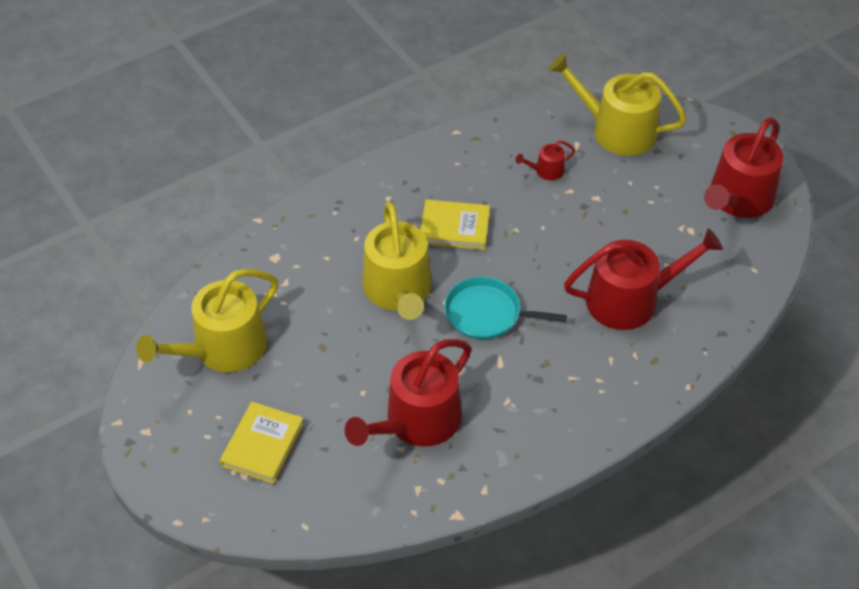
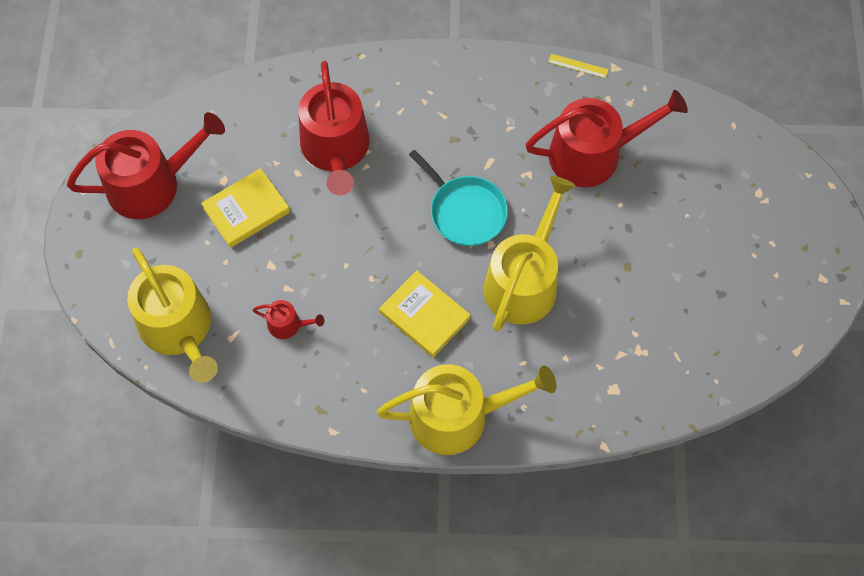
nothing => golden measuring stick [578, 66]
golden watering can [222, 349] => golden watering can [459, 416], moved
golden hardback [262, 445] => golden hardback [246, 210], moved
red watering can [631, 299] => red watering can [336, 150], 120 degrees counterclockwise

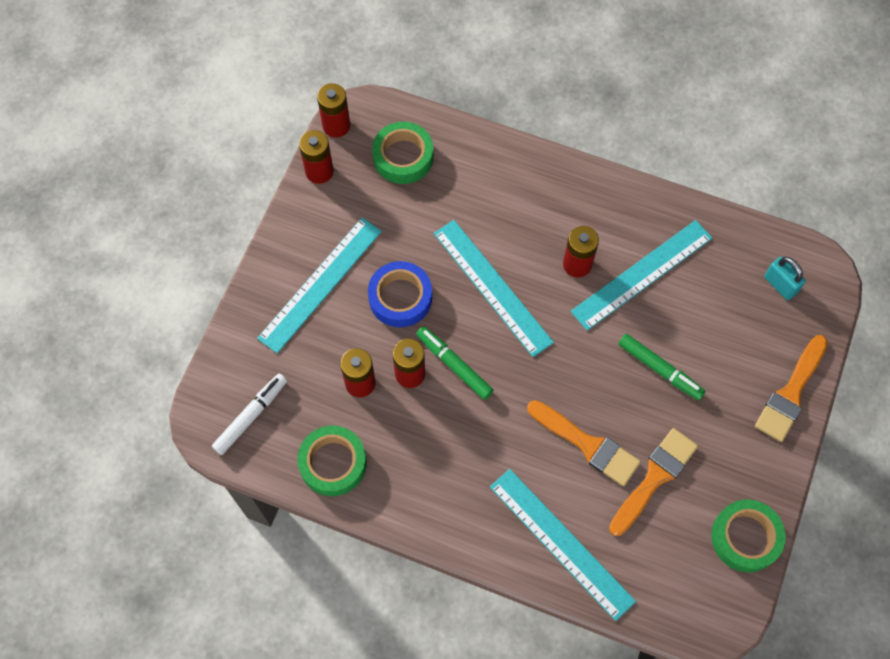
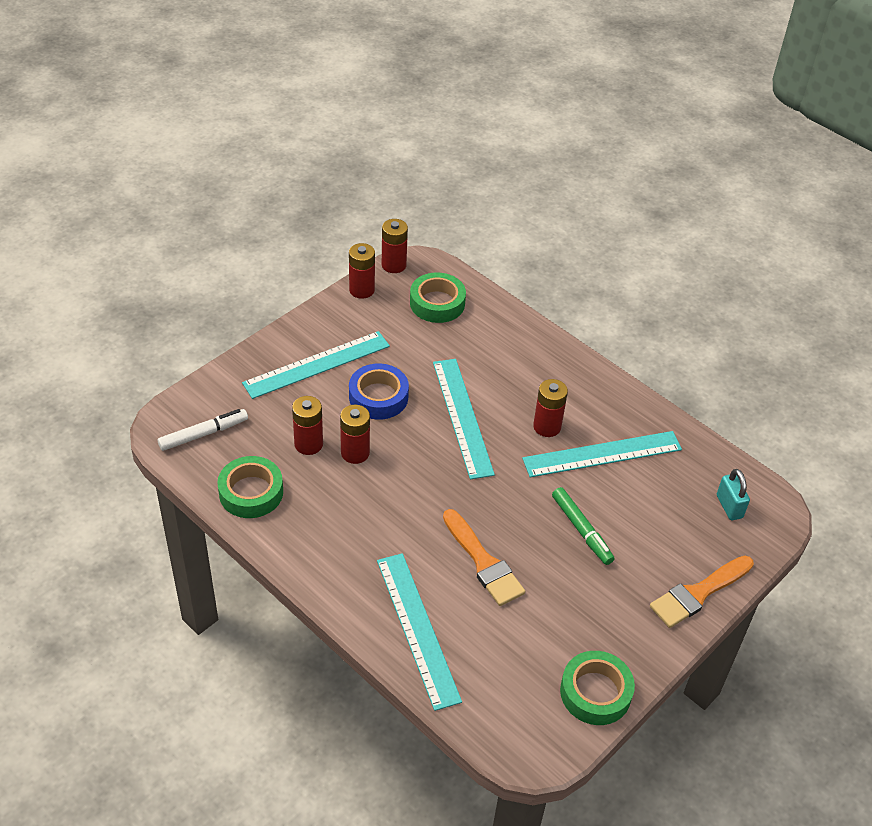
leaf-green marker pen [454, 365] => nothing
bright orange paintbrush [654, 478] => nothing

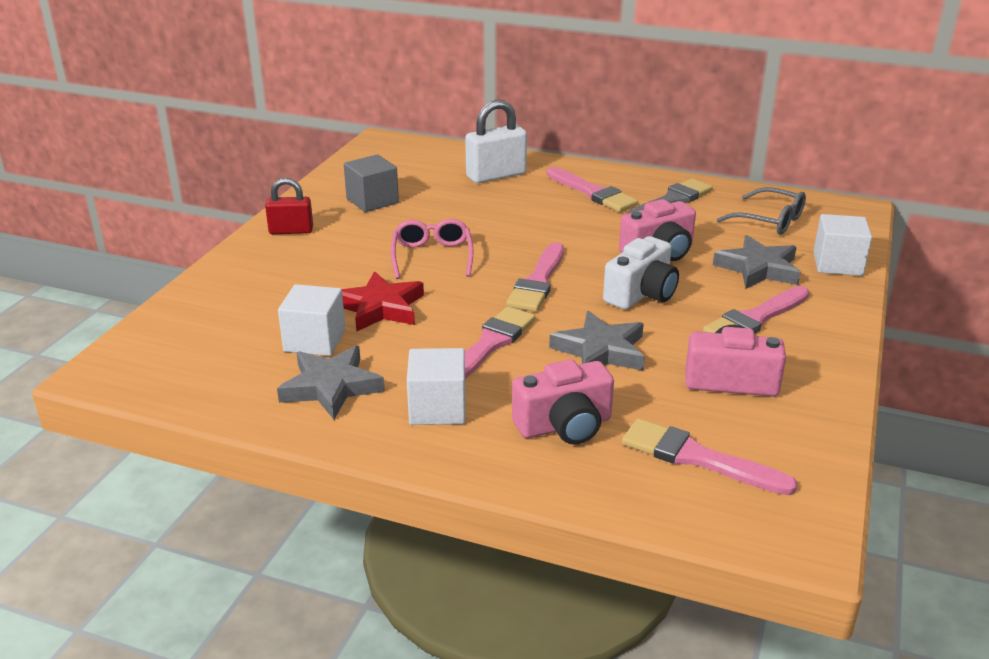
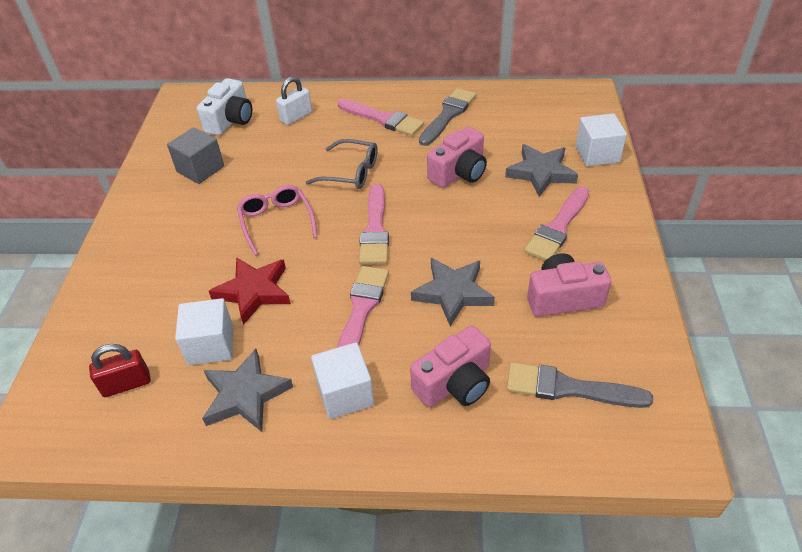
red lock [291, 231] => red lock [126, 384], moved
pure white photo camera [641, 294] => pure white photo camera [230, 120], moved
ash-grey spectacles [770, 221] => ash-grey spectacles [351, 172], moved
rosy paintbrush [697, 458] => ash-grey paintbrush [568, 388]
pure white lock [496, 175] => pure white lock [296, 117], x0.66

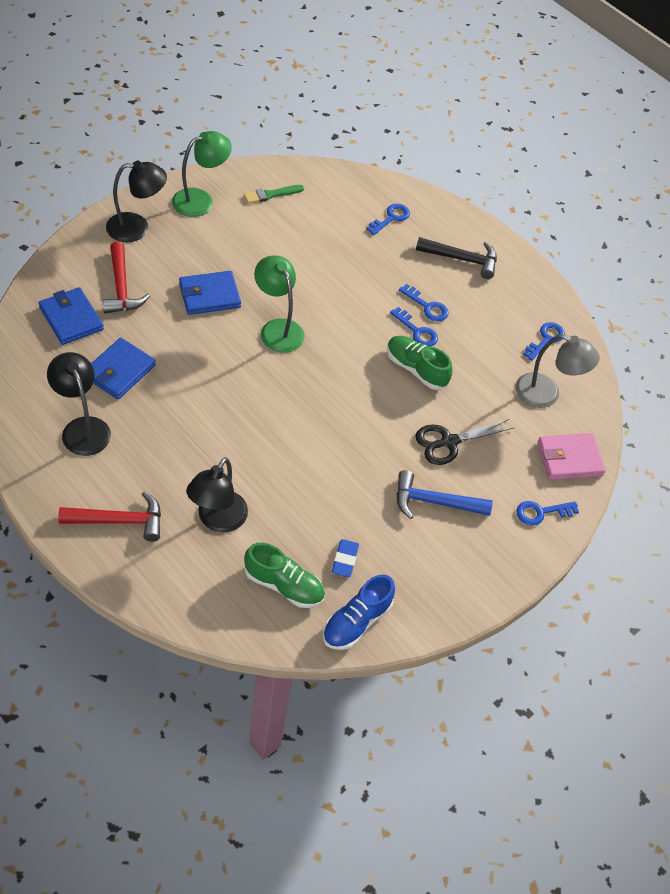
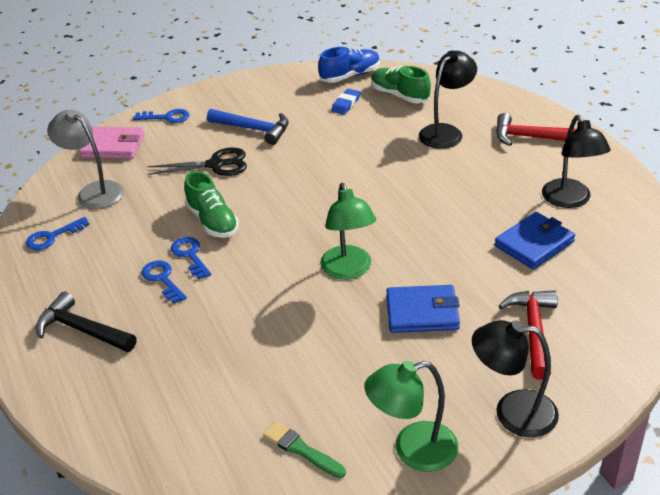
blue card wallet [71, 318] => nothing
blue door key [390, 218] => nothing
leaf-green paintbrush [271, 194] => leaf-green paintbrush [301, 450], 135 degrees counterclockwise

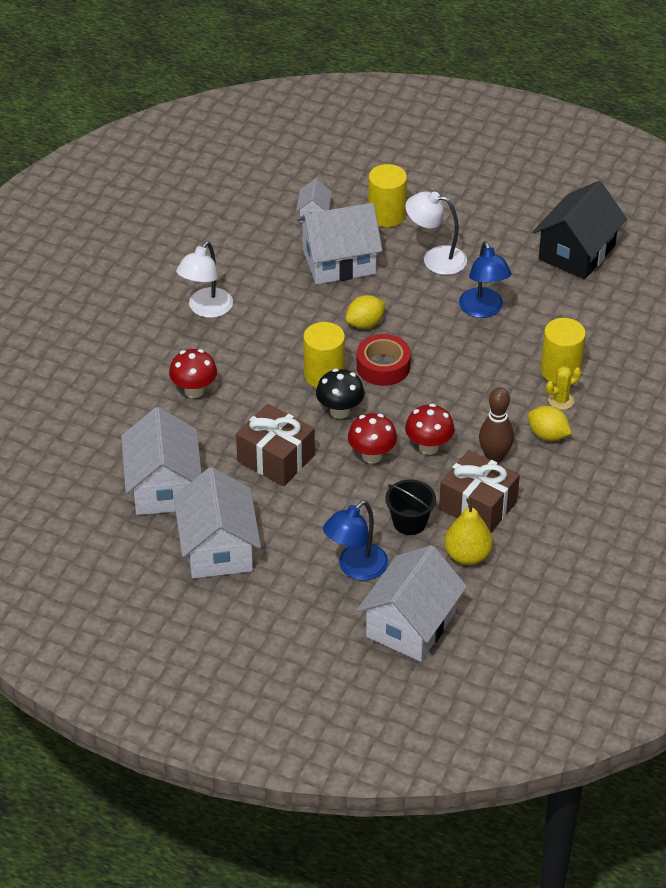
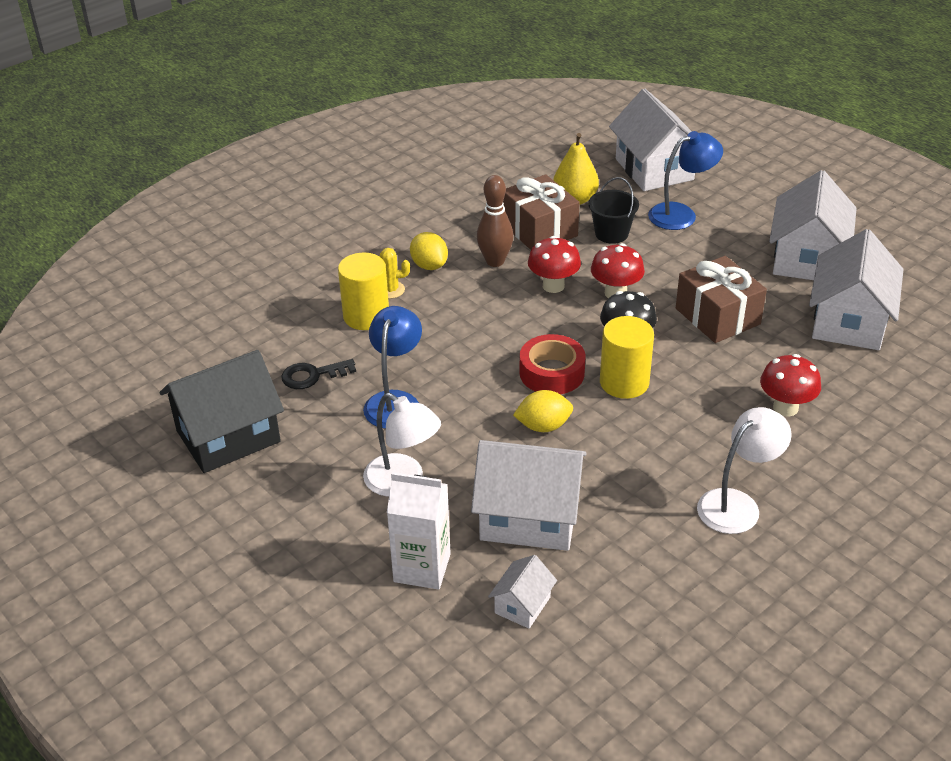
nothing => ebony door key [312, 375]
golden solid cylinder [386, 215] => pure white juice carton [422, 568]
pure white toy house [410, 625] => pure white toy house [654, 169], 75 degrees counterclockwise

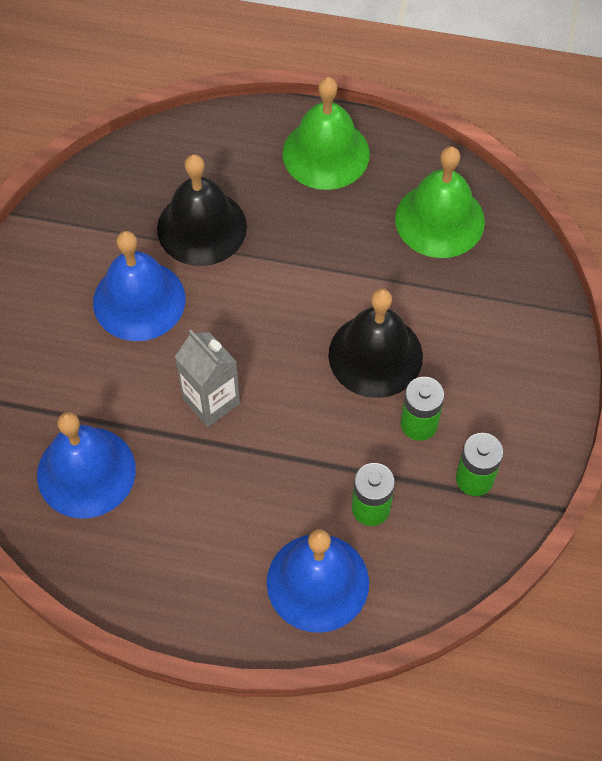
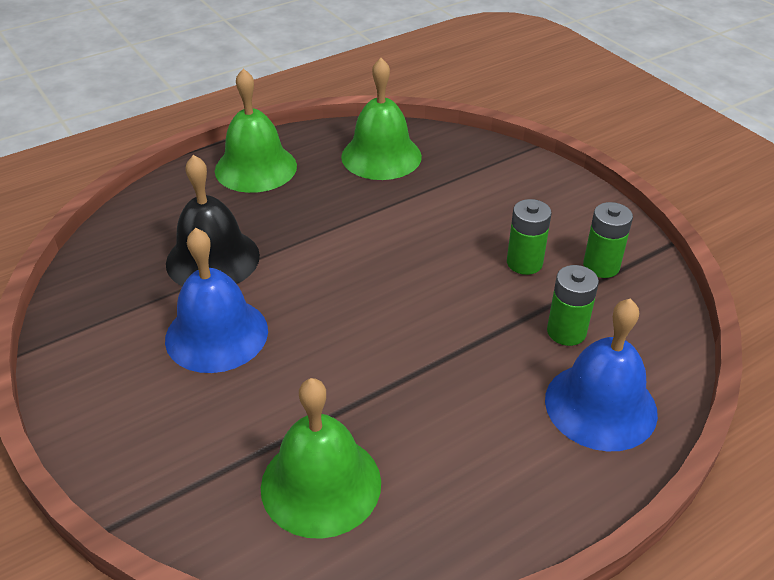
ash-grey juice carton [211, 401] => nothing
ebony hand bell [375, 355] => nothing
blue hand bell [86, 472] => leaf-green hand bell [321, 484]

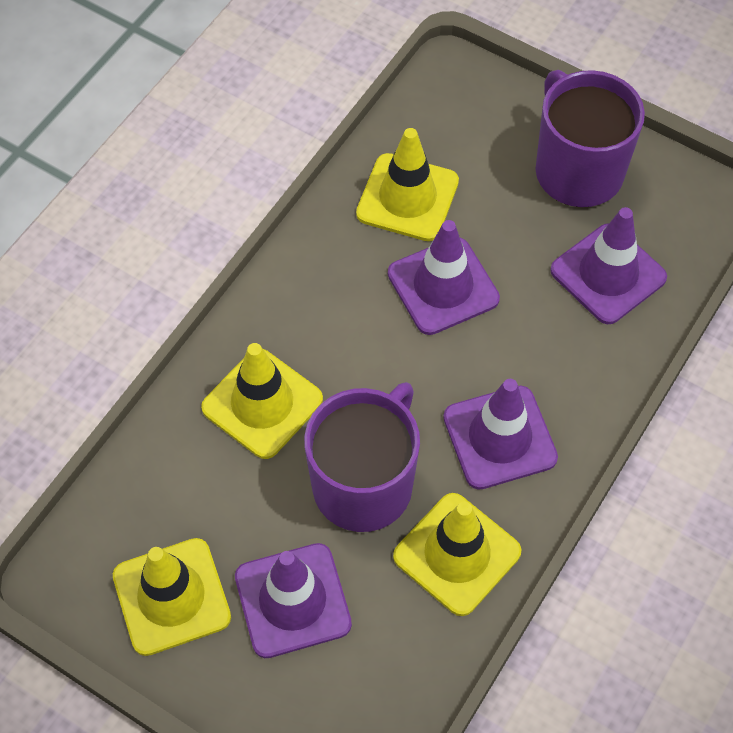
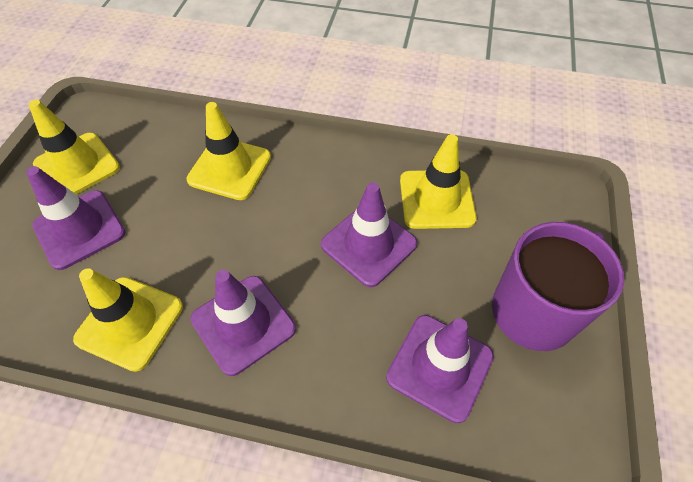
royal purple tea mug [364, 483] => nothing

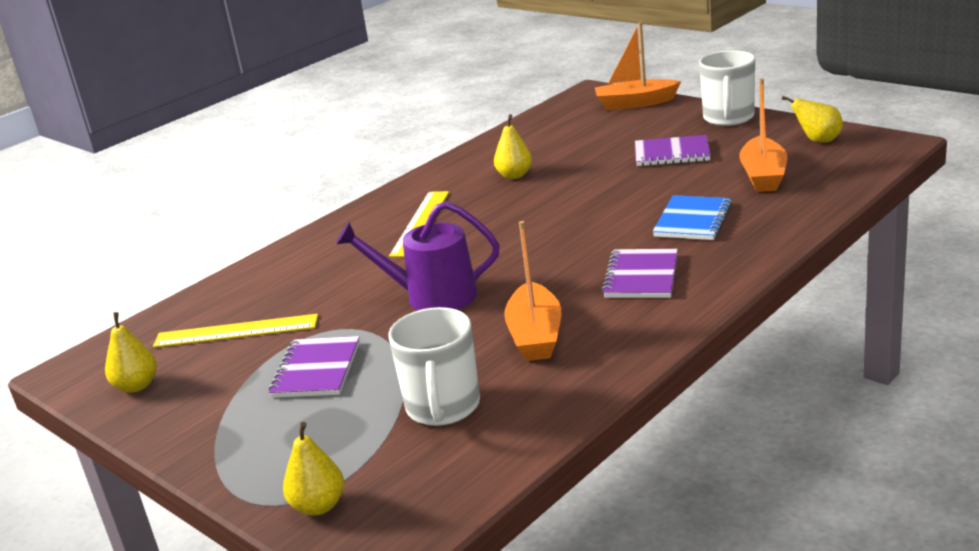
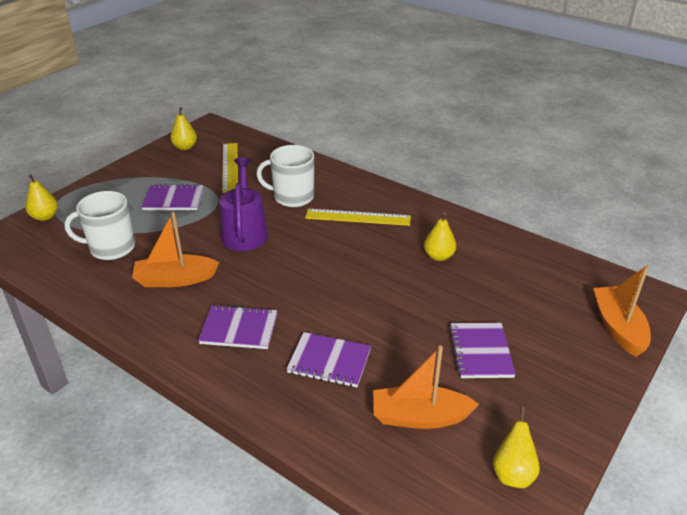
pure white tea mug [728, 118] => pure white tea mug [292, 197], moved
blue notepad [693, 220] => royal purple notepad [329, 361]

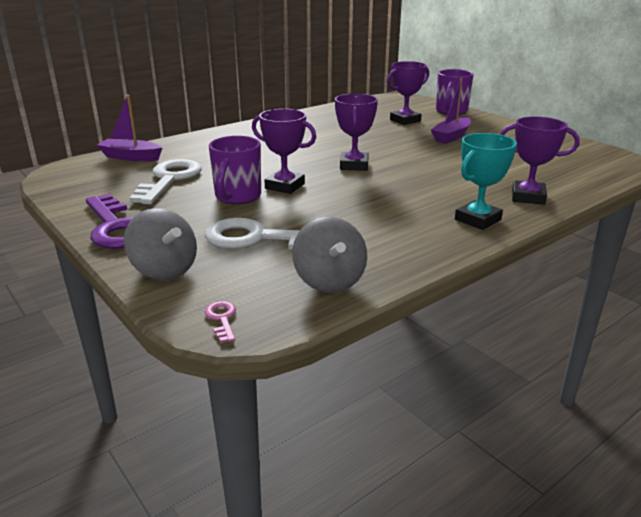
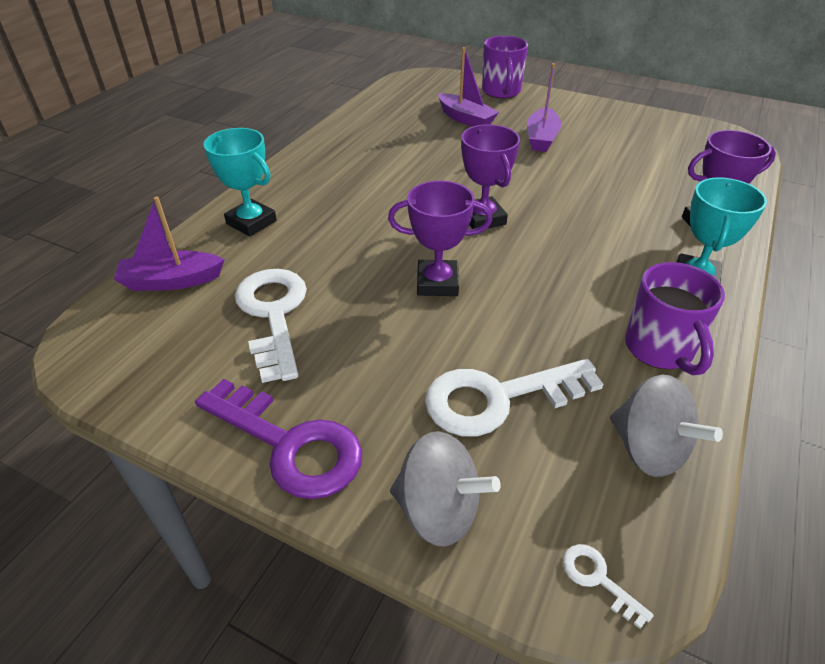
nothing => aqua award cup [251, 222]
royal purple tea mug [237, 197] => royal purple tea mug [660, 349], moved
royal purple award cup [405, 120] => royal purple toy boat [465, 119]
rosy door key [222, 319] => pure white door key [598, 579]

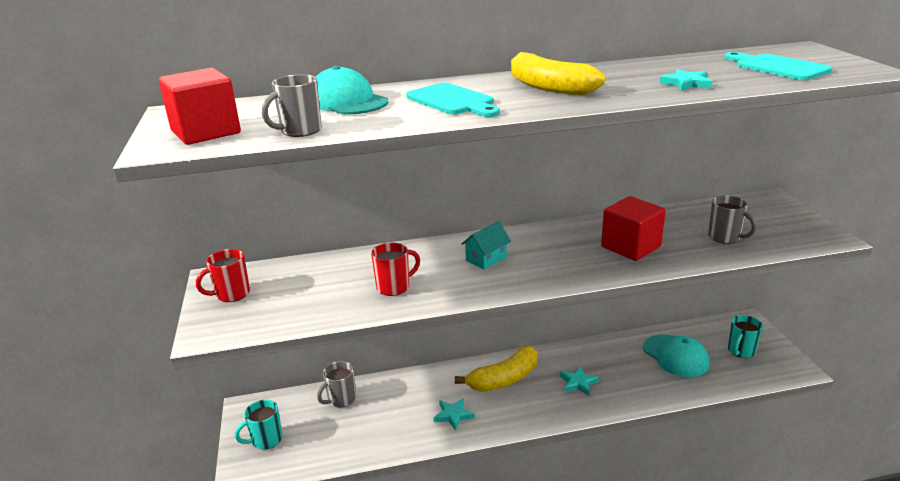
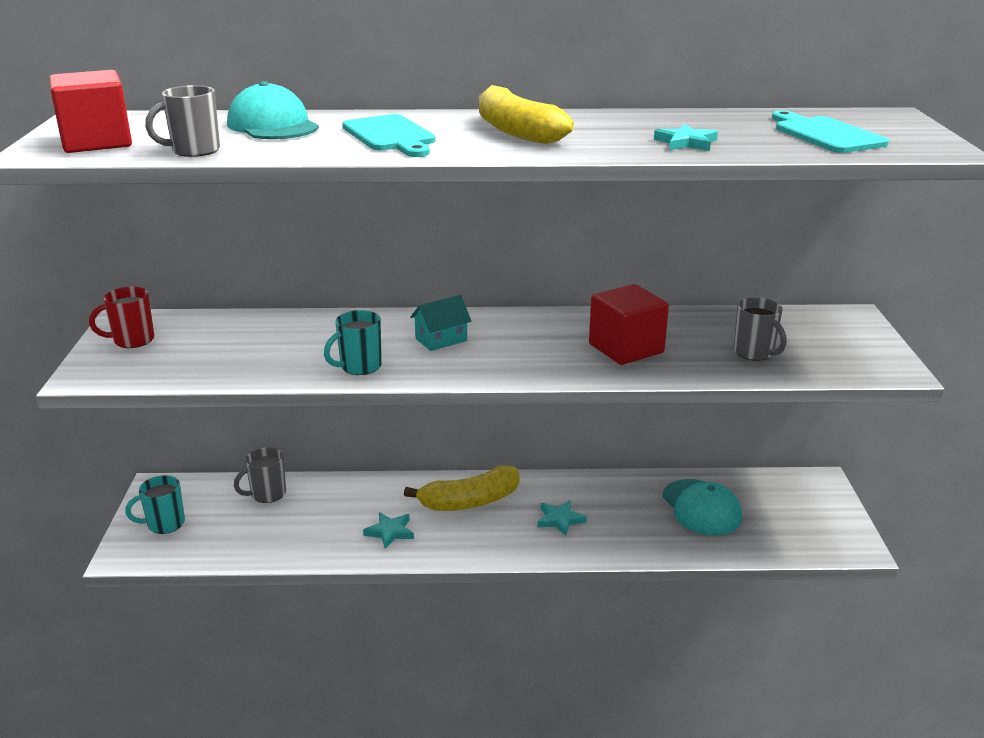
red tea mug [394, 287] => nothing
aqua tea mug [740, 351] => aqua tea mug [359, 367], moved

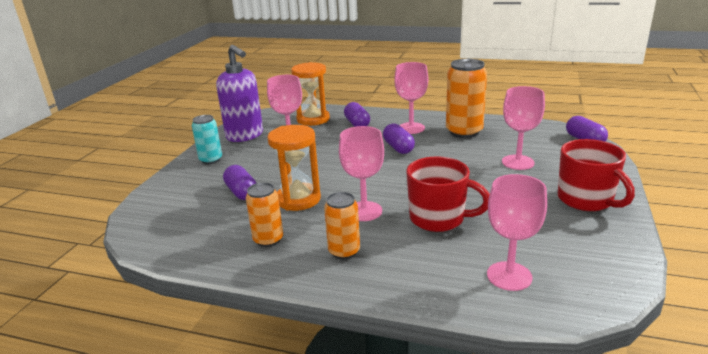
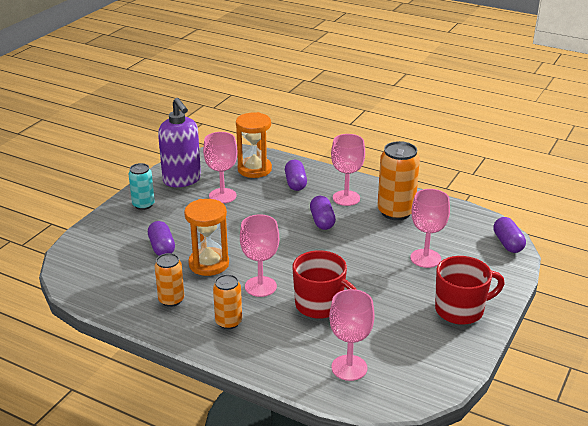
red tea mug [586, 200] => red tea mug [460, 310], 90 degrees counterclockwise

